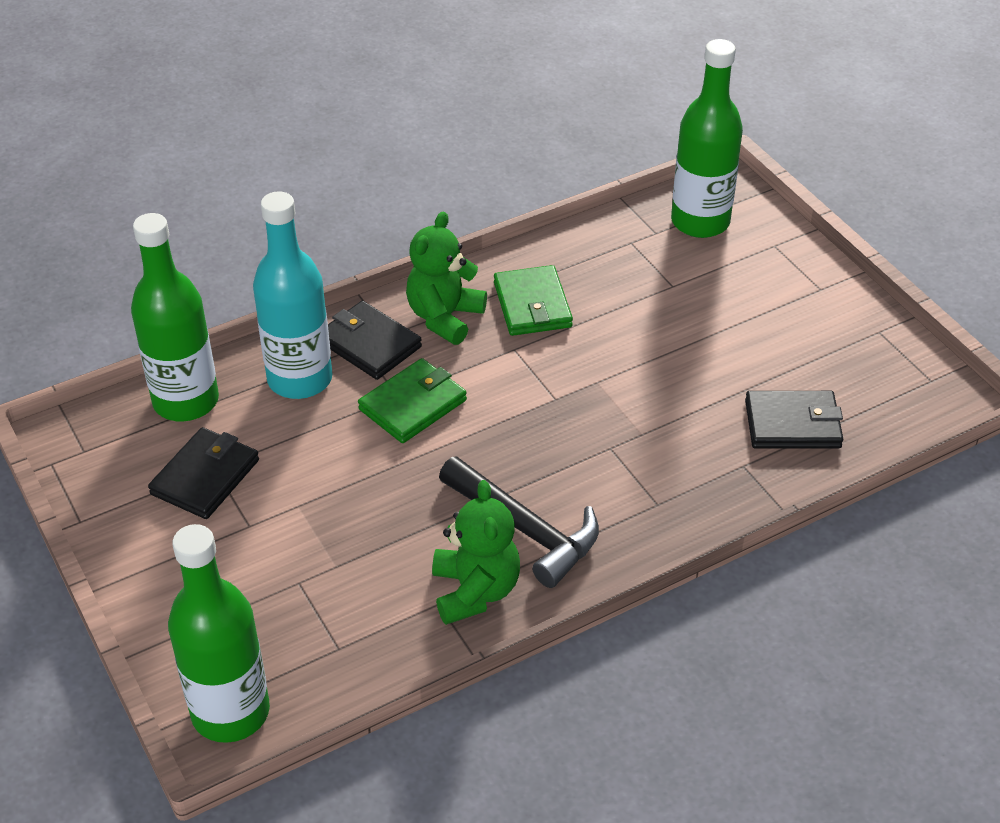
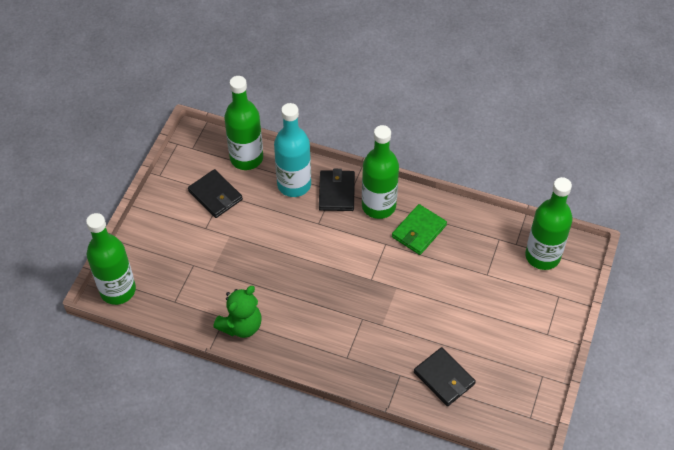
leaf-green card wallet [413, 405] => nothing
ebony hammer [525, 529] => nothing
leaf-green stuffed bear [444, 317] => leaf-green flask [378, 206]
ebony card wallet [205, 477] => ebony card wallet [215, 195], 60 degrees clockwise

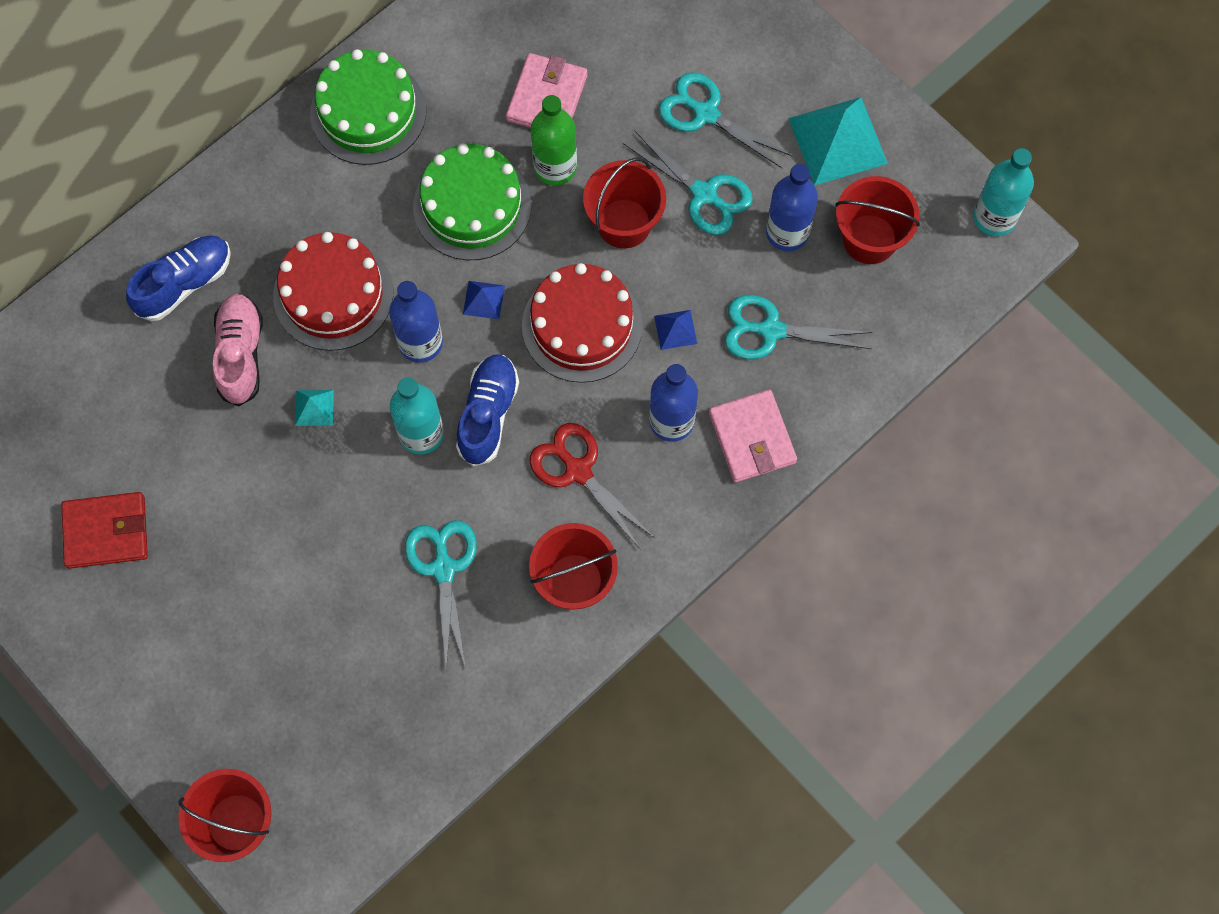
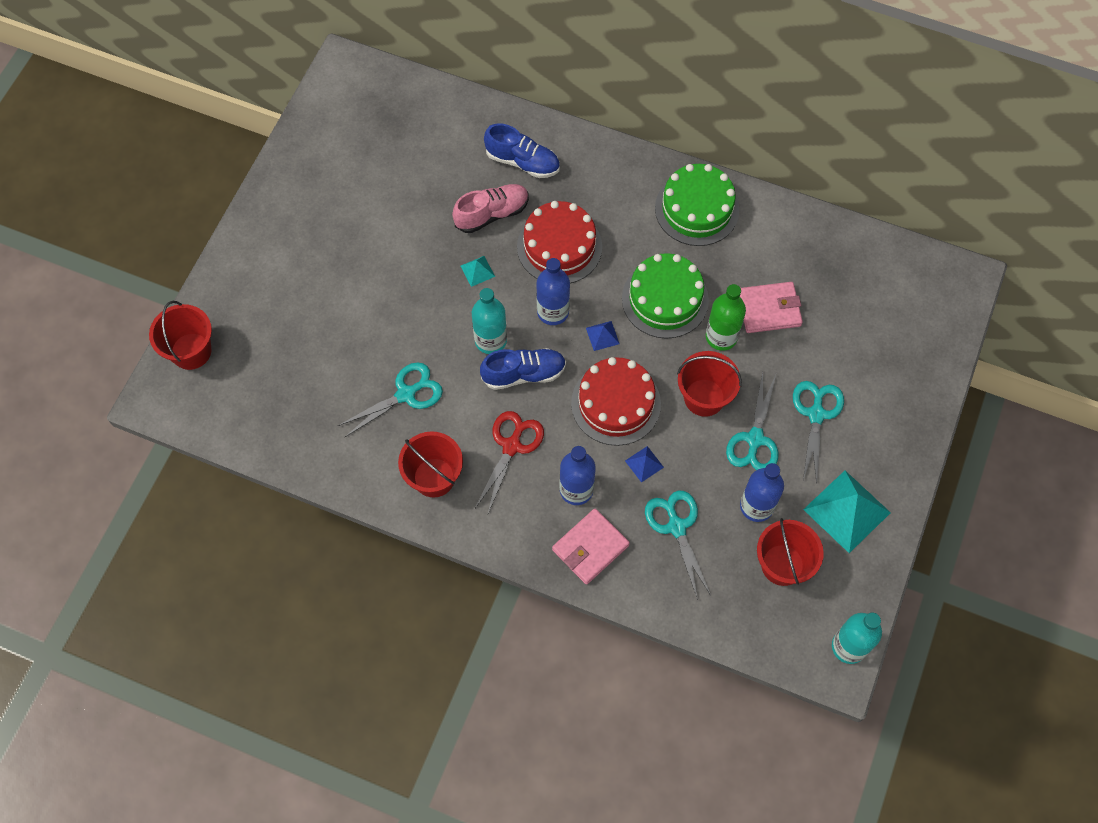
red card wallet [106, 531] => nothing

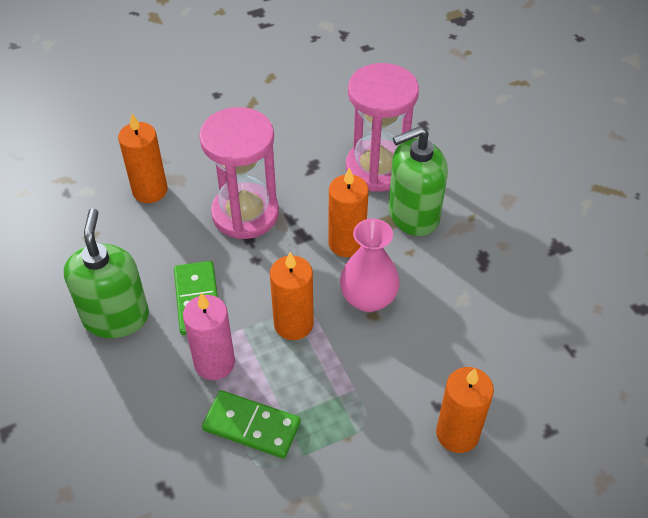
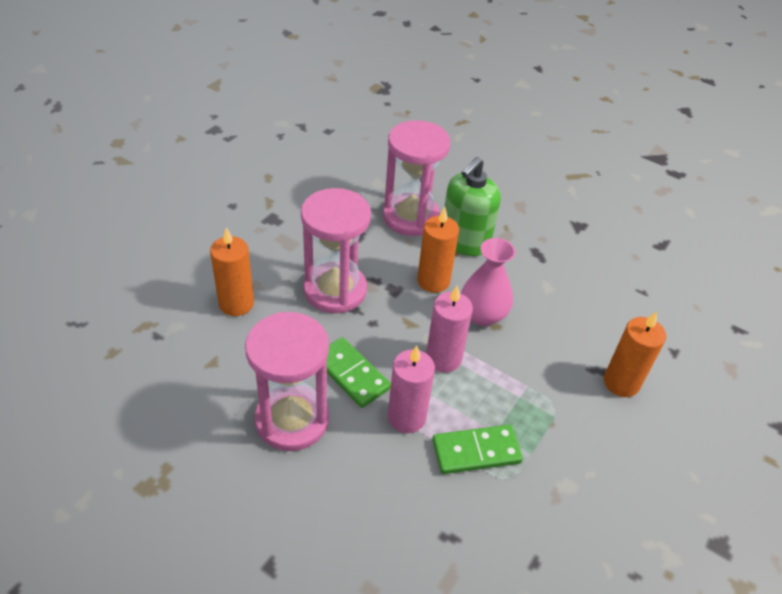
leaf-green soap dispenser [116, 317] => rosy sand timer [292, 420]
bright orange candle [293, 324] => rosy candle [443, 358]

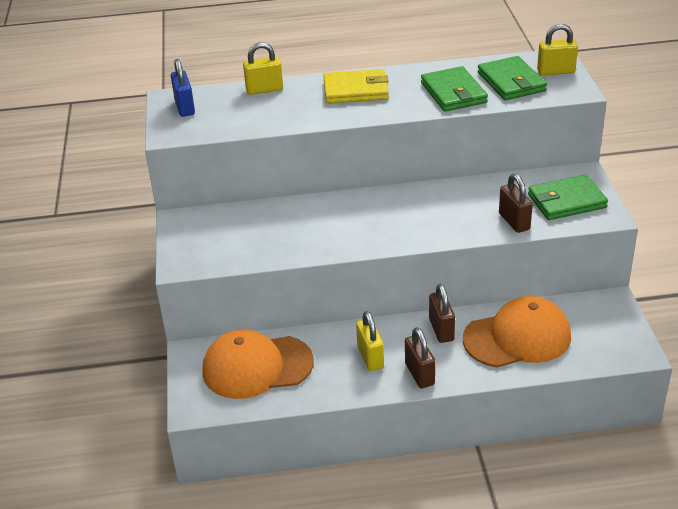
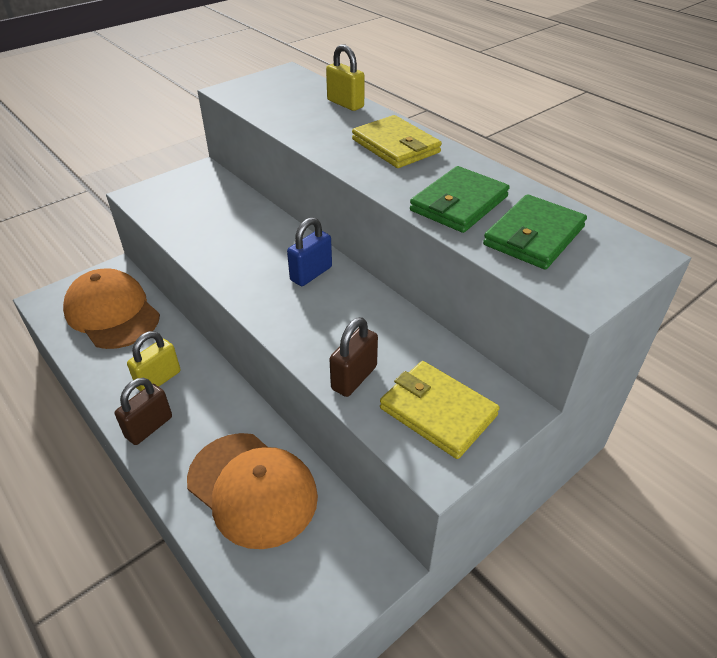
dark brown lock [441, 330] => nothing
golden lock [556, 71] => nothing
blue lock [185, 107] => blue lock [311, 274], moved
leaf-green card wallet [566, 201] => golden card wallet [437, 411]

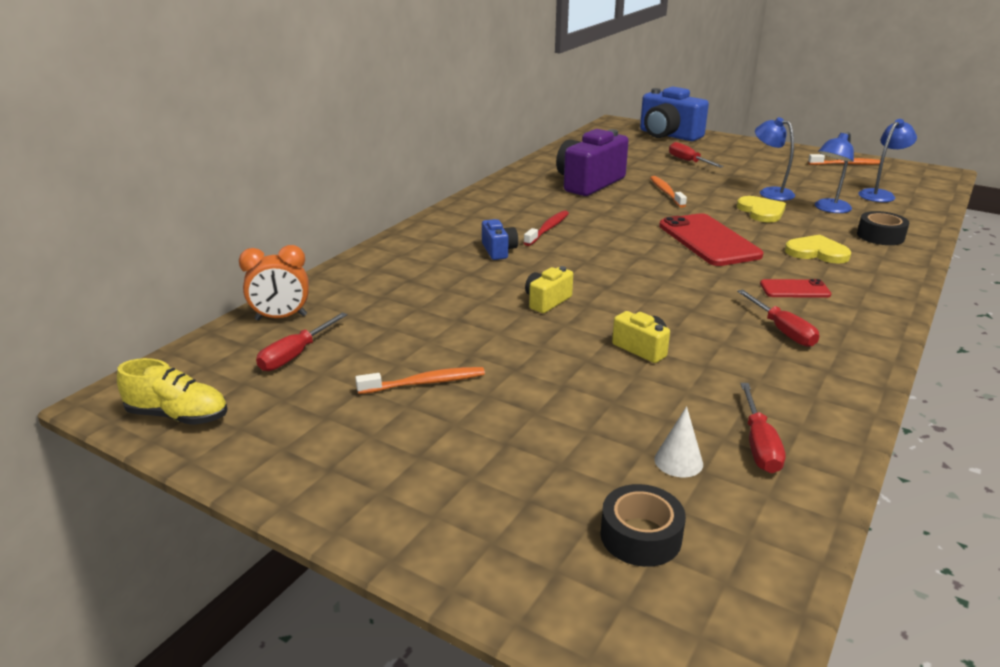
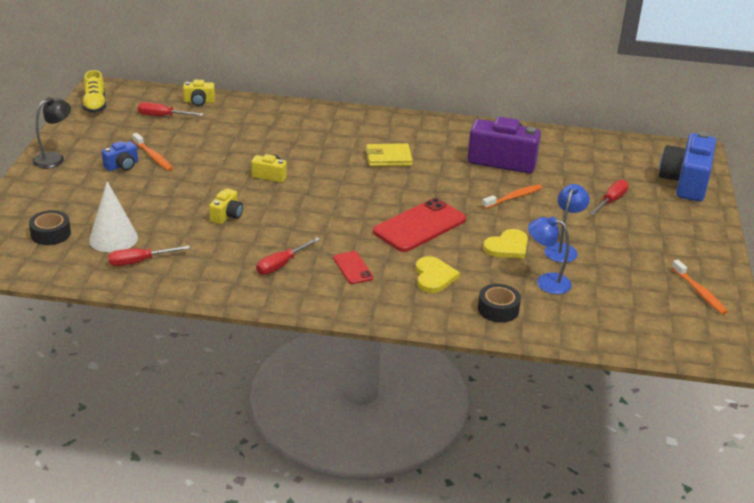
blue reading lamp [880, 194] => nothing
nothing => ebony reading lamp [54, 158]
blue photo camera [498, 250] => blue photo camera [122, 166], moved
bright orange bedside clock [281, 318] => golden photo camera [199, 102]
red toothbrush [548, 229] => golden card wallet [388, 158]
pure white solid cone [678, 461] => pure white solid cone [113, 238], x1.84

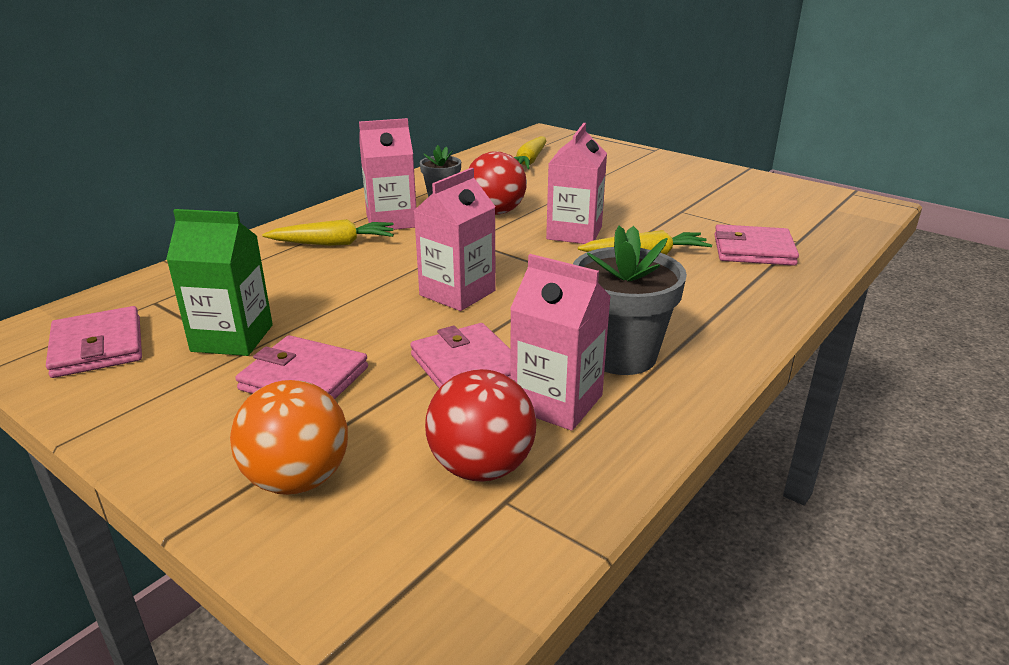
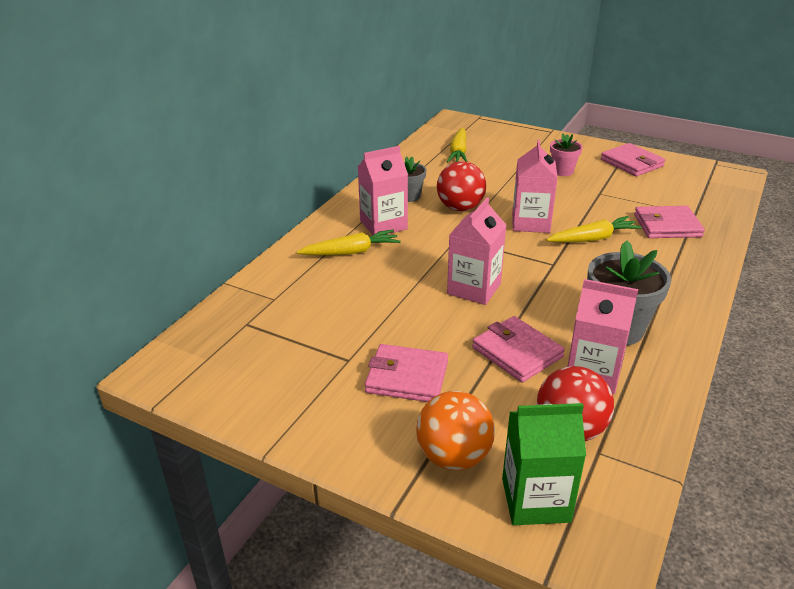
nothing => rosy plant pot [562, 171]
rosy card wallet [98, 347] => rosy card wallet [632, 163], moved
leaf-green juice carton [232, 338] => leaf-green juice carton [535, 500], moved

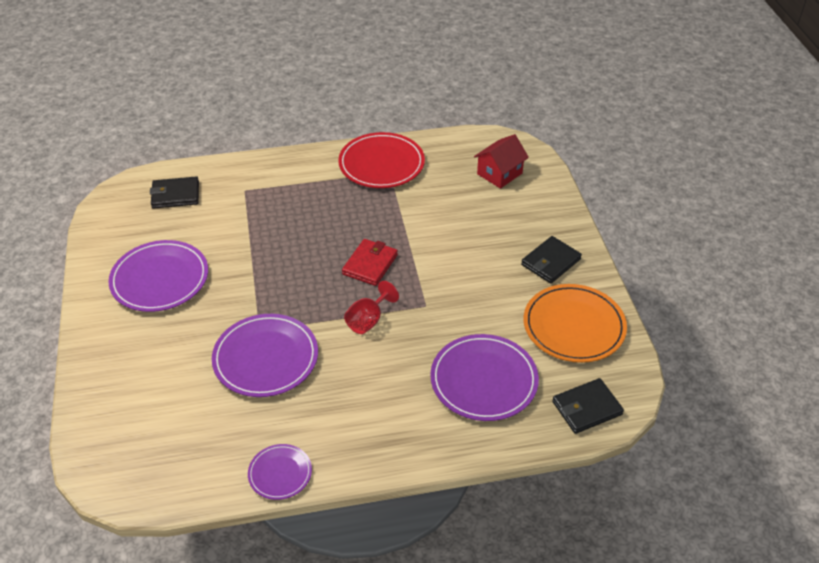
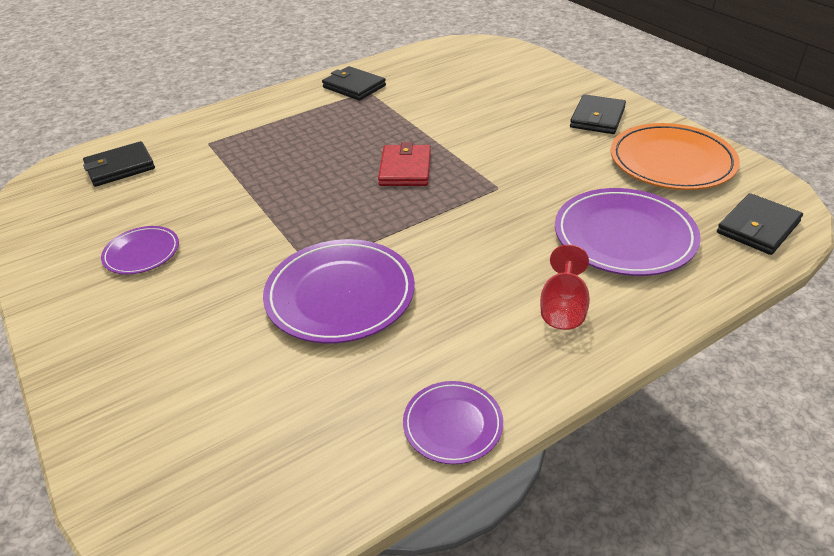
red toy house [499, 173] => nothing
red chalice [368, 320] => red chalice [563, 308], moved
red dinner plate [381, 164] => ebony card wallet [354, 86]
royal purple dinner plate [160, 279] => royal purple dinner plate [142, 253], x0.55

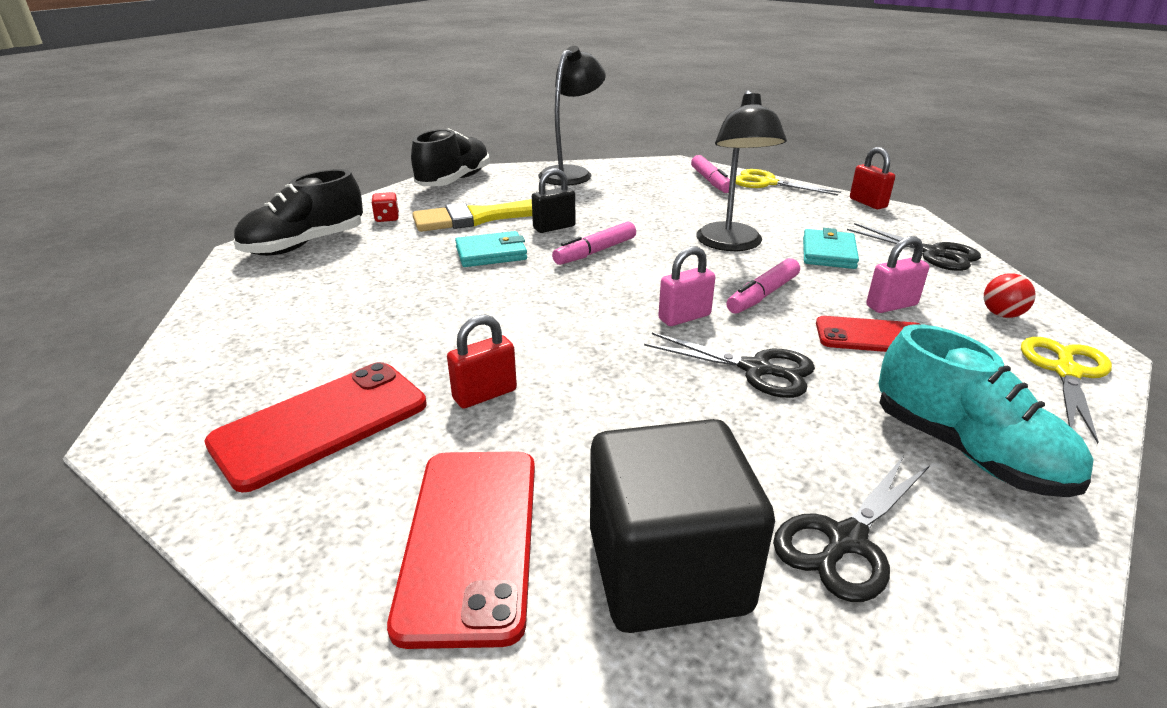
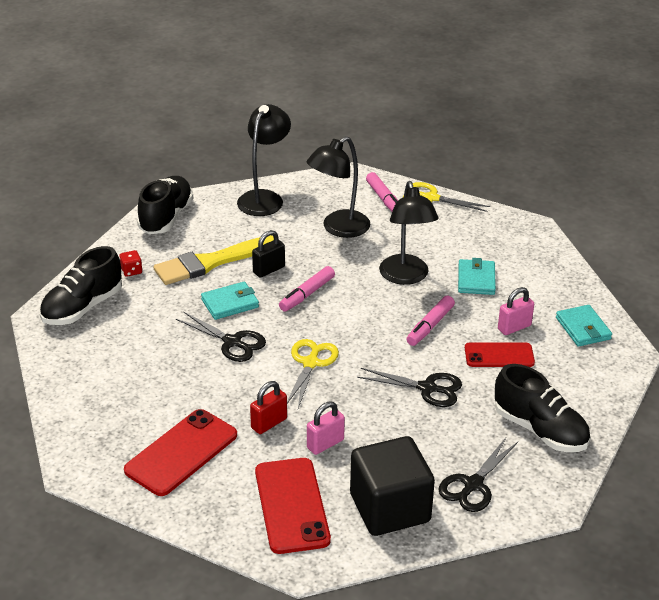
red lock [867, 203] => nothing
nothing => ebony reading lamp [338, 228]
rosy lock [684, 317] => rosy lock [325, 444], moved
ebony shears [932, 253] => ebony shears [232, 342], moved
golden shears [1066, 372] => golden shears [311, 363], moved
red play ball [1001, 314] => aqua card wallet [583, 328]
aqua lace-up shoe [967, 451] => ebony lace-up shoe [540, 430]

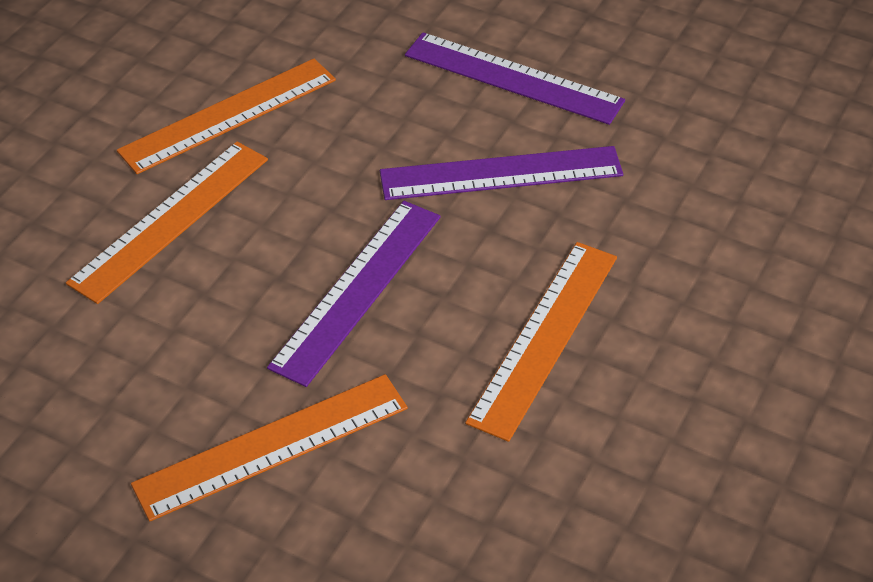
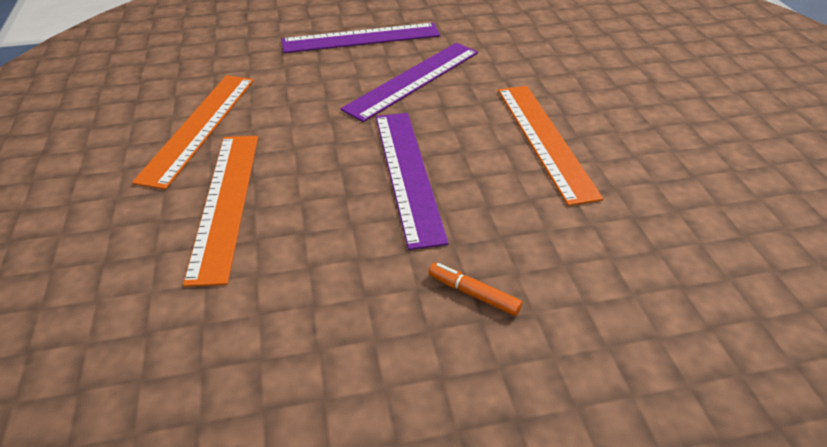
bright orange measuring stick [272, 446] => bright orange marker pen [473, 294]

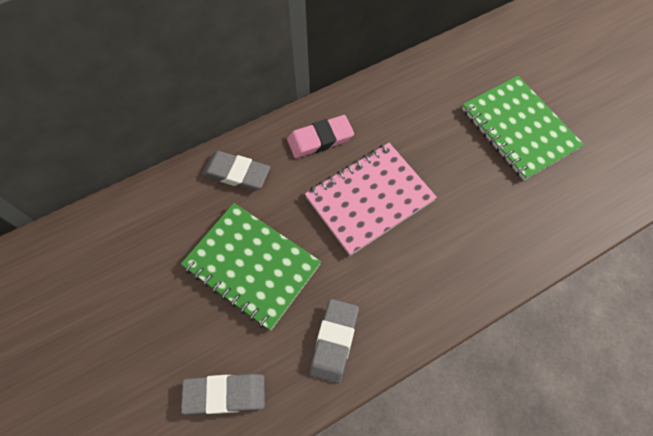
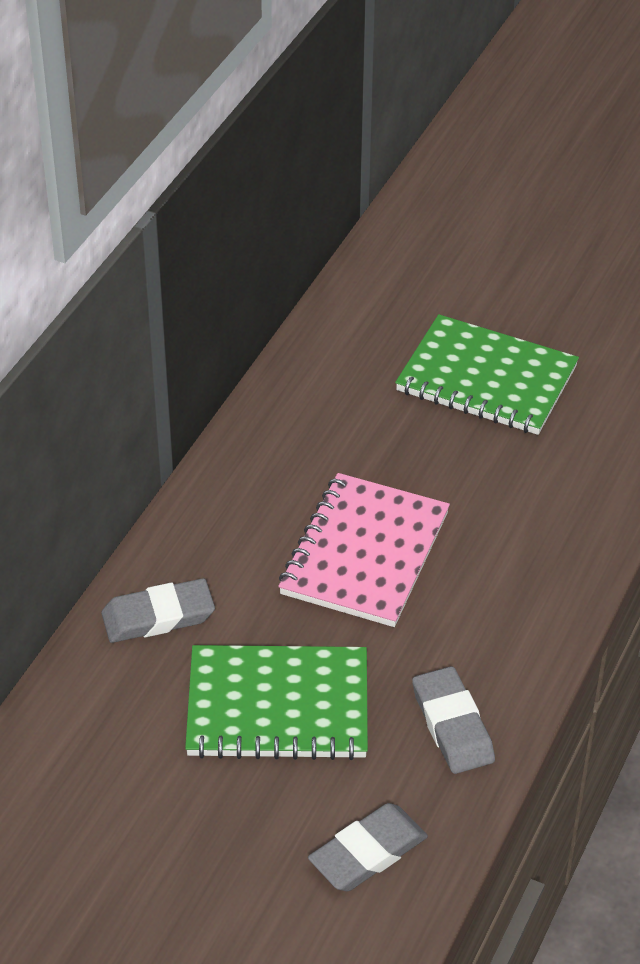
rosy pencil eraser [320, 139] => nothing

